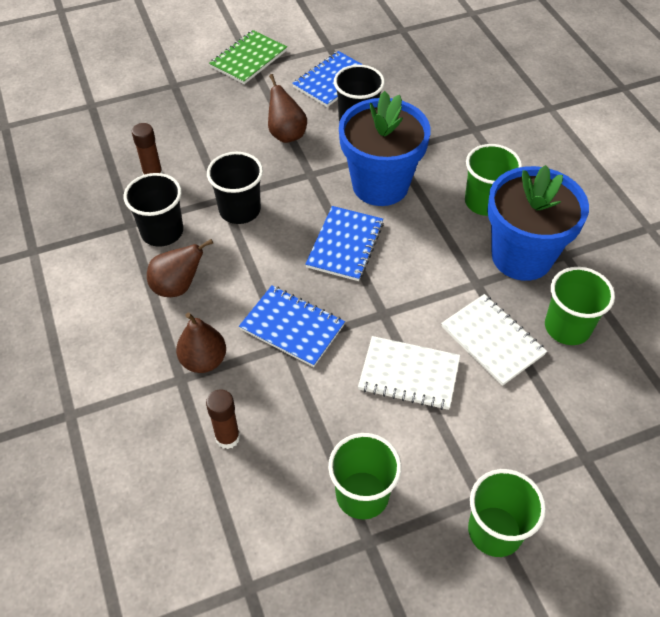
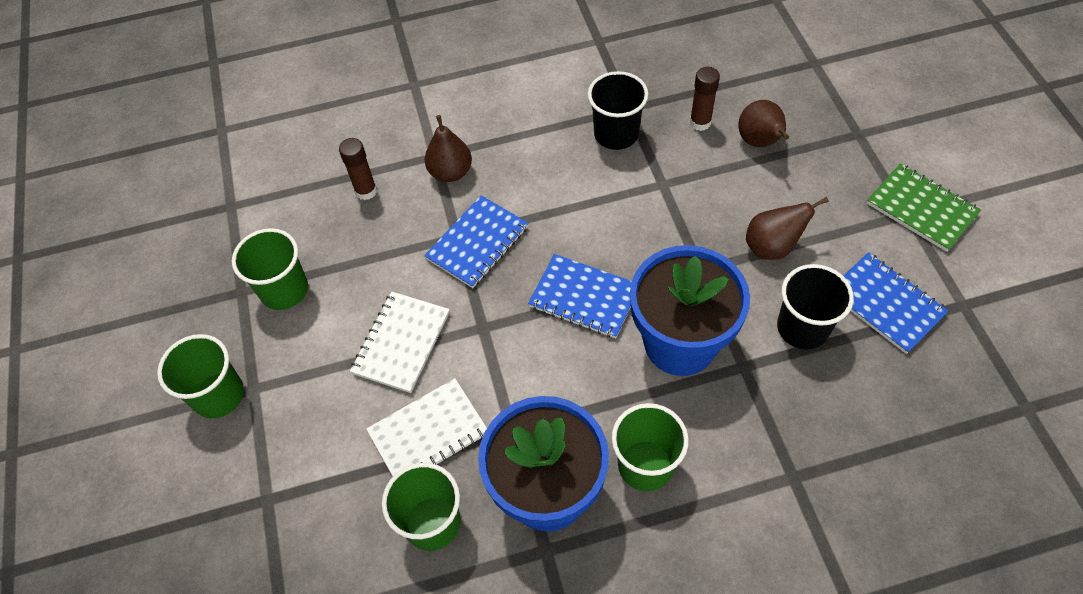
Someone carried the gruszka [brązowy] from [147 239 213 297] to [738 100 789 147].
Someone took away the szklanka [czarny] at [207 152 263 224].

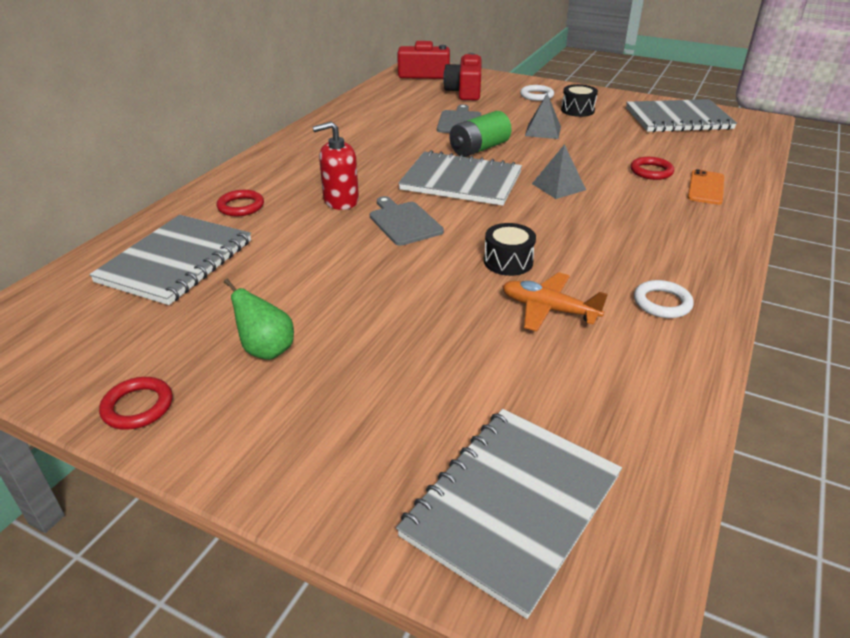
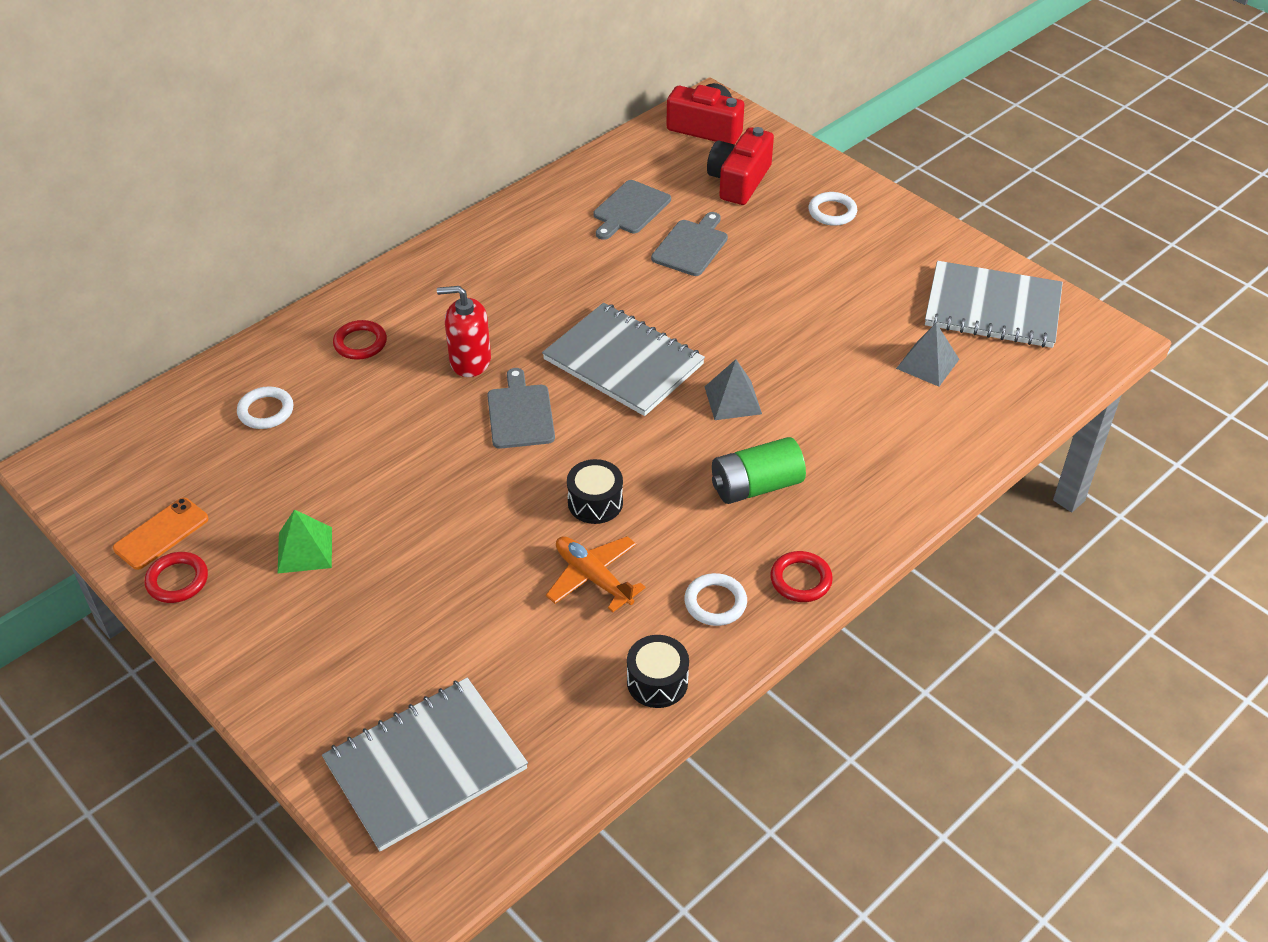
Someone carried the telefon [pomarańczowy] from [688 169 724 205] to [113 498 208 570].
Someone swapped the zeszyt [szary] at [89 215 251 305] for the pierścień [biały] at [237 386 294 429].
Someone swapped the gruszka [zielony] at [224 279 294 360] for the piramida [zielony] at [277 509 332 574].
Someone put down the deska do krojenia [szary] at [594 180 671 240].
Someone carried the bęben [czarny] from [561 84 598 117] to [627 635 689 708].
Someone carried the bateria [zielony] from [449 111 512 157] to [712 437 806 504].
Someone carried the pierścień [czerwony] from [630 157 674 180] to [770 551 833 602].
Someone carried the piramida [szary] from [525 93 561 139] to [896 323 959 387].

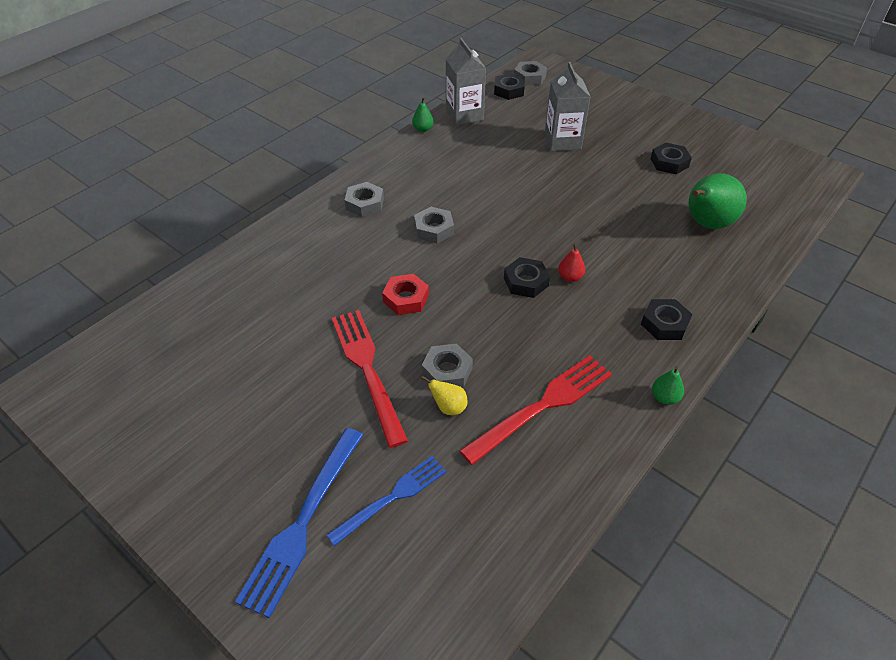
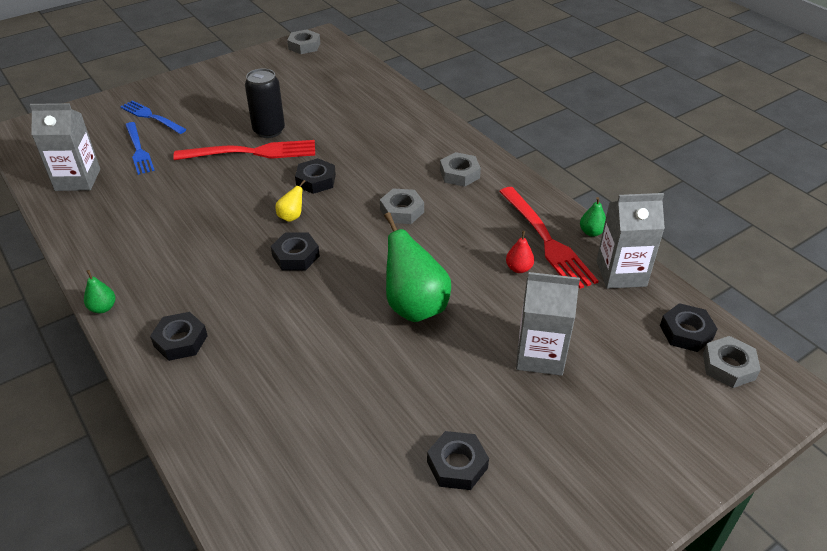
Someone put down the karton mleka [szary] at [30 103 100 191].
Someone scaled the widelec [niebieski] at [235 428 363 618] by 0.66.
Someone put down the puszka [czarny] at [245 68 285 138].
Someone carried the gruszka [żółty] from [421 376 468 415] to [275 180 306 222].
Someone carried the nakrętka [szary] from [422 343 473 388] to [287 29 320 54].
Someone repainted the nakrętka [czerwony] at [382 274 429 315], which became the nakrętka [czarny] at [295 158 336 194].
Someone carried the gruszka [zielony] from [688 173 747 229] to [384 212 451 322].
Someone carried the widelec [czerwony] from [459 355 612 465] to [499 187 598 289].
Someone carried the gruszka [czerwony] from [558 243 585 282] to [506 231 534 273].

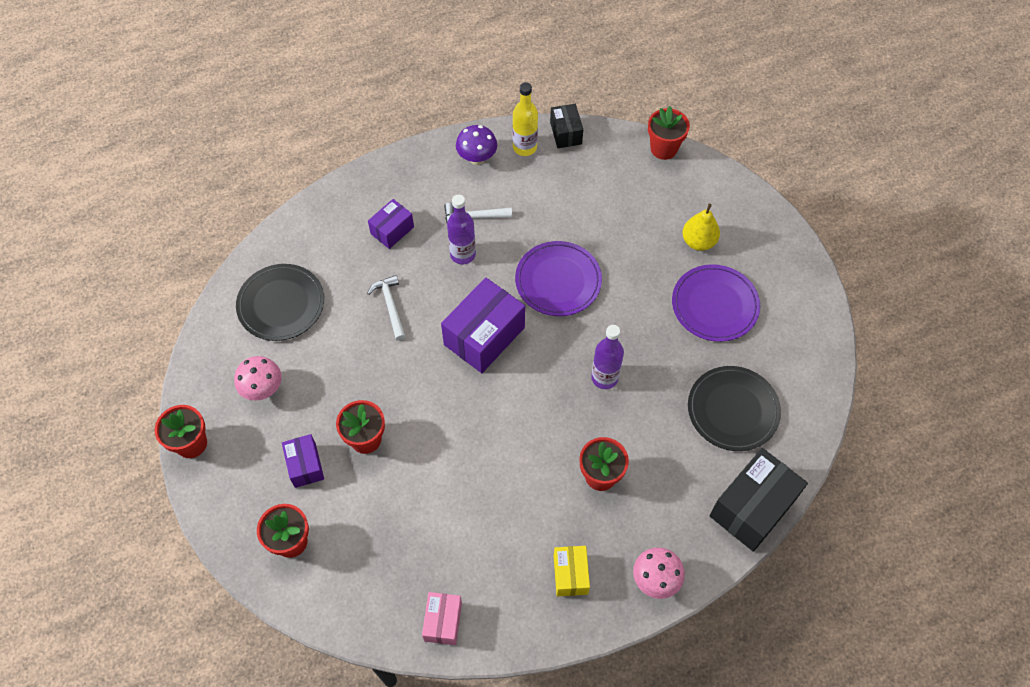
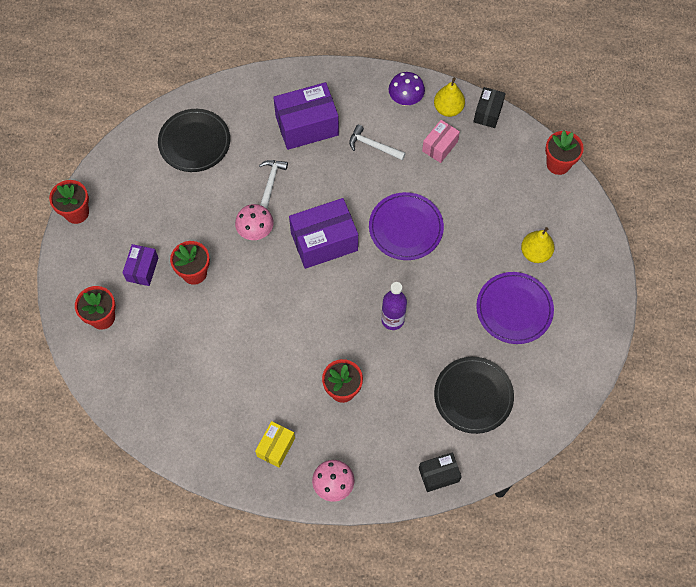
Someone carried the grzyb [różowy] from [234 356 282 401] to [235 204 274 240].
Someone scaled the pudełko [fioletowy] at [368 199 414 249] by 1.79.
Someone scaled the pudełko [czarny] at [709 448 808 552] by 0.56.
Someone carried the pudełko [różowy] from [422 592 462 645] to [422 120 460 163].
Someone swapped the butelka [żółty] at [513 82 538 156] for the gruszka [żółty] at [434 77 465 117].
Someone took away the butelka [fioletowy] at [447 195 476 265].

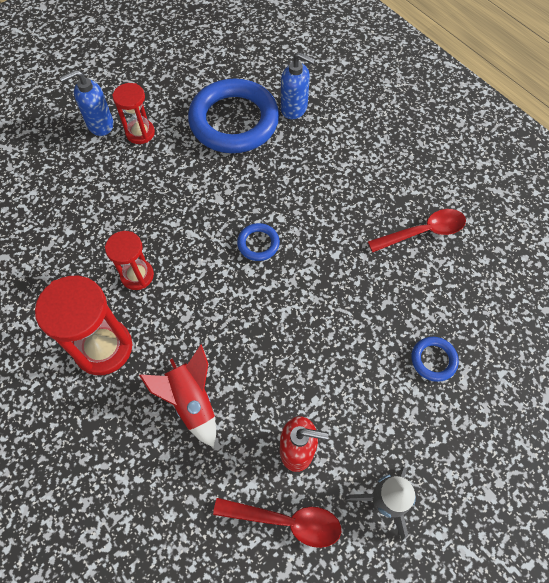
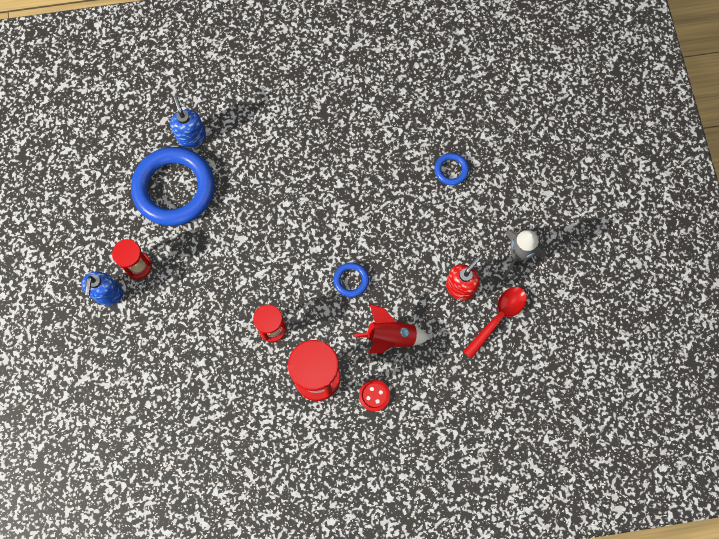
Someone rotated the dozownik mydła [niebieski] at [281 52 315 119] by 75 degrees counterclockwise.
Someone carried the pierścień [niebieski] from [237 223 280 261] to [333 262 369 297].
Someone put down the guzik [czerwony] at [359 379 390 412].
Someone took away the łyżka [czerwony] at [368 209 466 252].

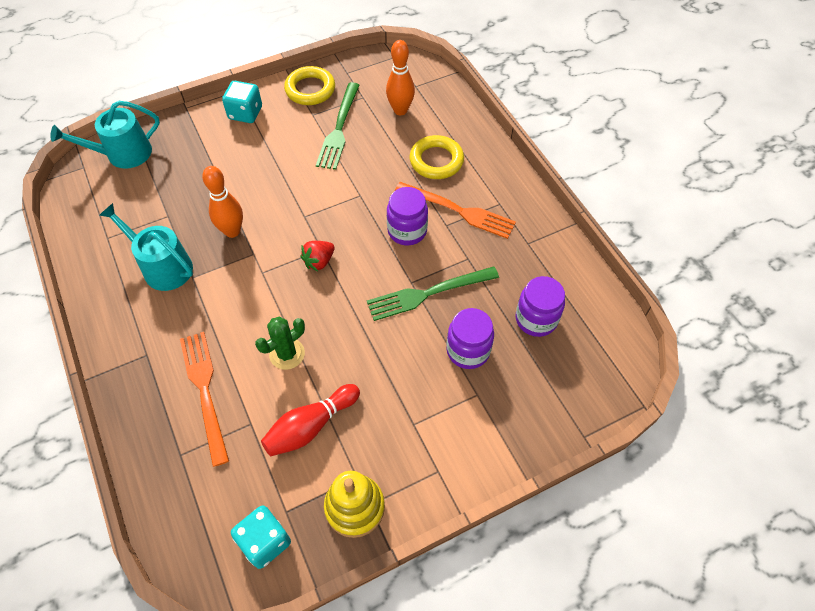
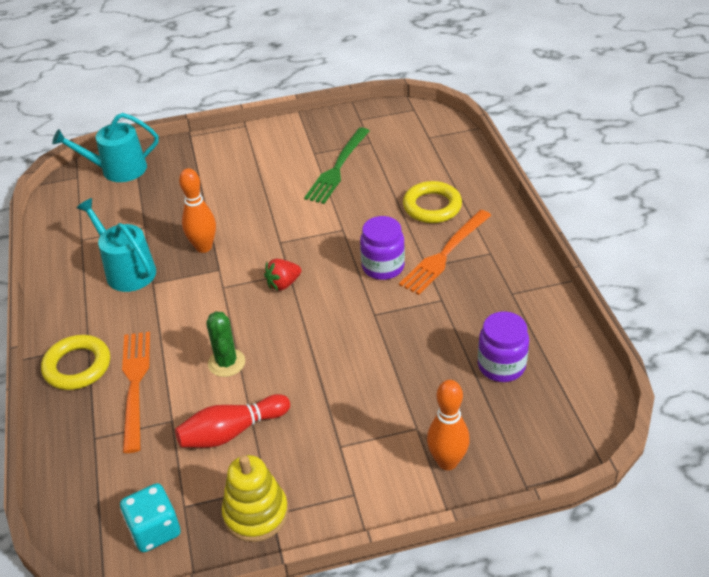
Someone carried the pierścień [żółty] from [284 66 335 105] to [41 335 110 390].
Someone rotated the kaktus [zielony] at [255 317 305 370] by 75 degrees counterclockwise.
Someone rotated the widelec [pomarańczowy] at [395 182 516 239] by 90 degrees clockwise.
Someone carried the kręgiel [pomarańczowy] from [386 40 415 115] to [427 380 470 470].
Someone took away the kostka do gry [turkusowy] at [222 81 262 123].
Someone took away the widelec [zielony] at [367 266 499 321].
Someone took away the słoik [fioletowy] at [446 308 494 369].

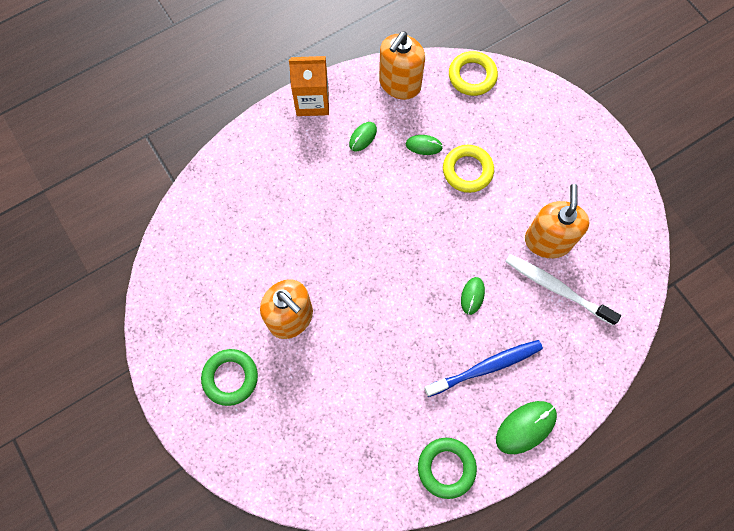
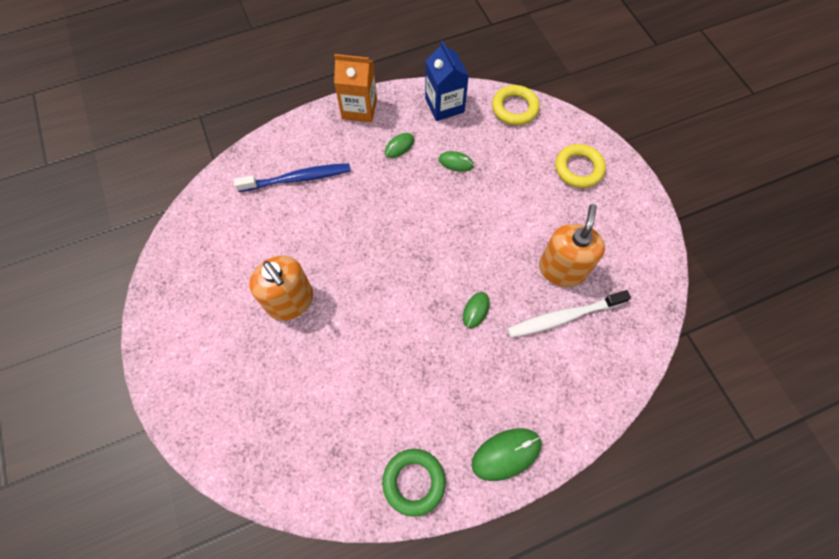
Someone carried the szczoteczka do zębów [niebieski] from [424 340 543 397] to [234 163 351 192].
Someone swapped the dozownik mydła [pomarańczowy] at [379 32 425 100] for the karton mleka [niebieski] at [425 41 469 121].
Someone rotated the szczoteczka do zębów [biały] at [505 254 621 326] by 60 degrees counterclockwise.
Someone carried the pierścień [żółty] from [443 145 494 193] to [555 144 606 188].
Someone took away the pierścień [zielony] at [201 349 258 406].

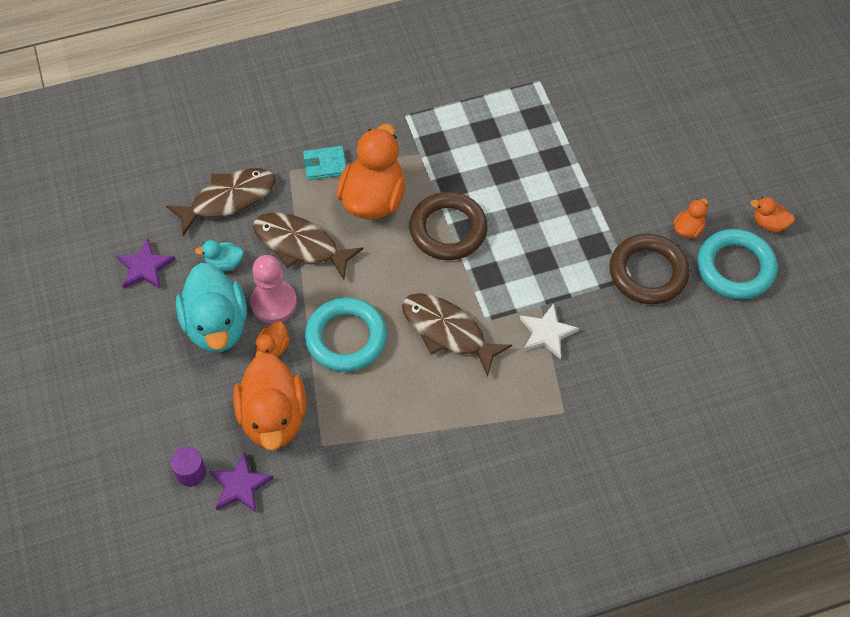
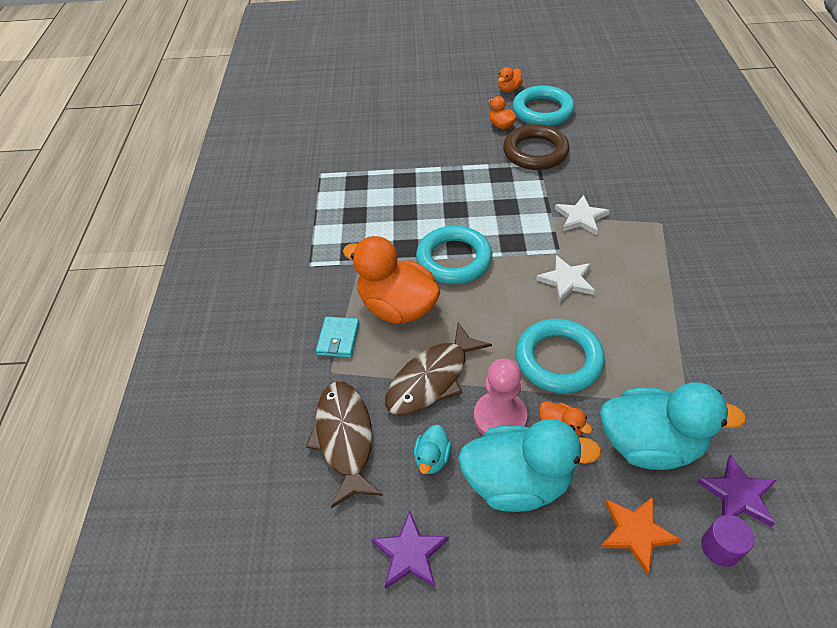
Someone repainted the pierścień [brązowy] at [409 192 488 260], which became the pierścień [turkusowy] at [416 226 492 284].
Someone swapped the ryba [brązowy] at [402 293 512 377] for the gwiazda [biały] at [536 255 595 303].
Someone repainted the kaczka [pomarańczowy] at [233 353 306 451], which became the kaczka [turkusowy] at [600 382 747 470].
Someone put down the gwiazda [pomarańczowy] at [600 497 681 575].

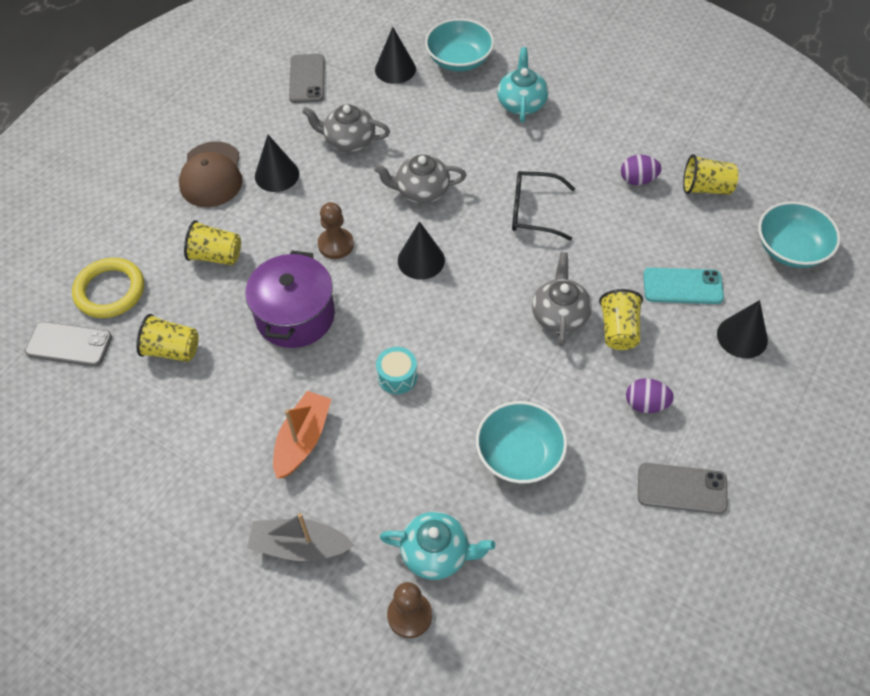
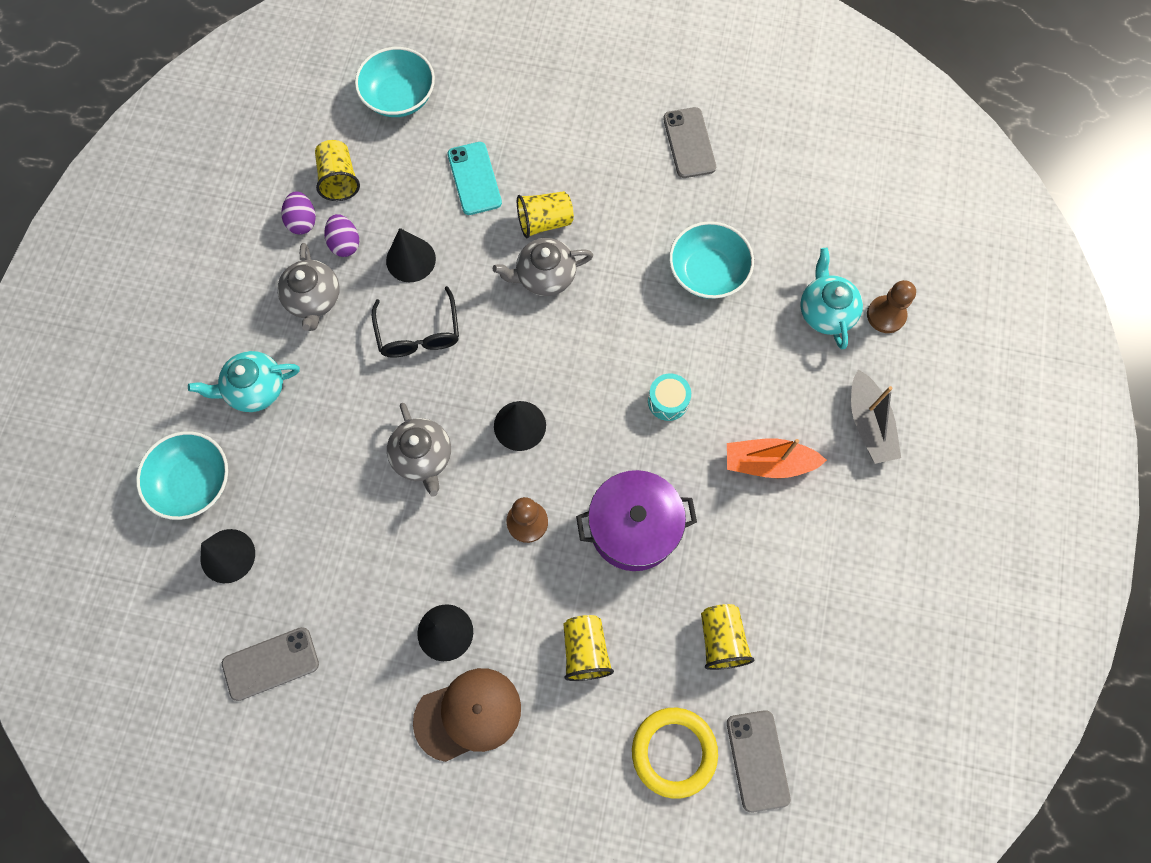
Someone carried the imbryk [szary] from [302 105 390 152] to [277 243 340 331].
Someone carried the jajko [fioletowy] from [626 378 674 413] to [281 191 316 235].
Someone carried the stożek [czarny] from [717 300 768 358] to [386 228 436 282].

